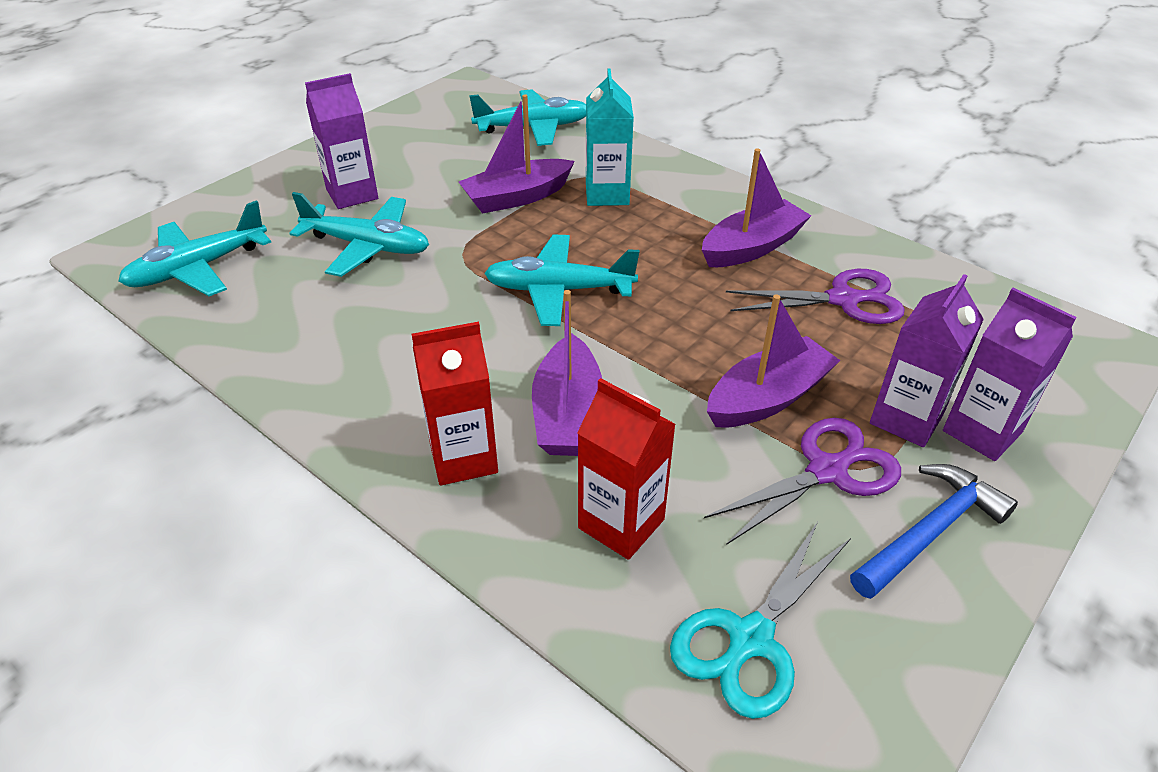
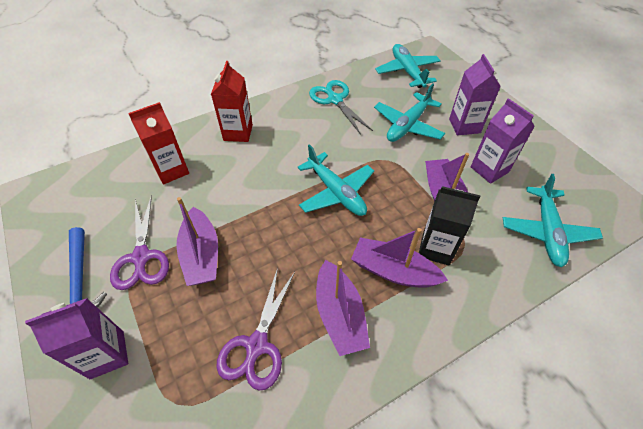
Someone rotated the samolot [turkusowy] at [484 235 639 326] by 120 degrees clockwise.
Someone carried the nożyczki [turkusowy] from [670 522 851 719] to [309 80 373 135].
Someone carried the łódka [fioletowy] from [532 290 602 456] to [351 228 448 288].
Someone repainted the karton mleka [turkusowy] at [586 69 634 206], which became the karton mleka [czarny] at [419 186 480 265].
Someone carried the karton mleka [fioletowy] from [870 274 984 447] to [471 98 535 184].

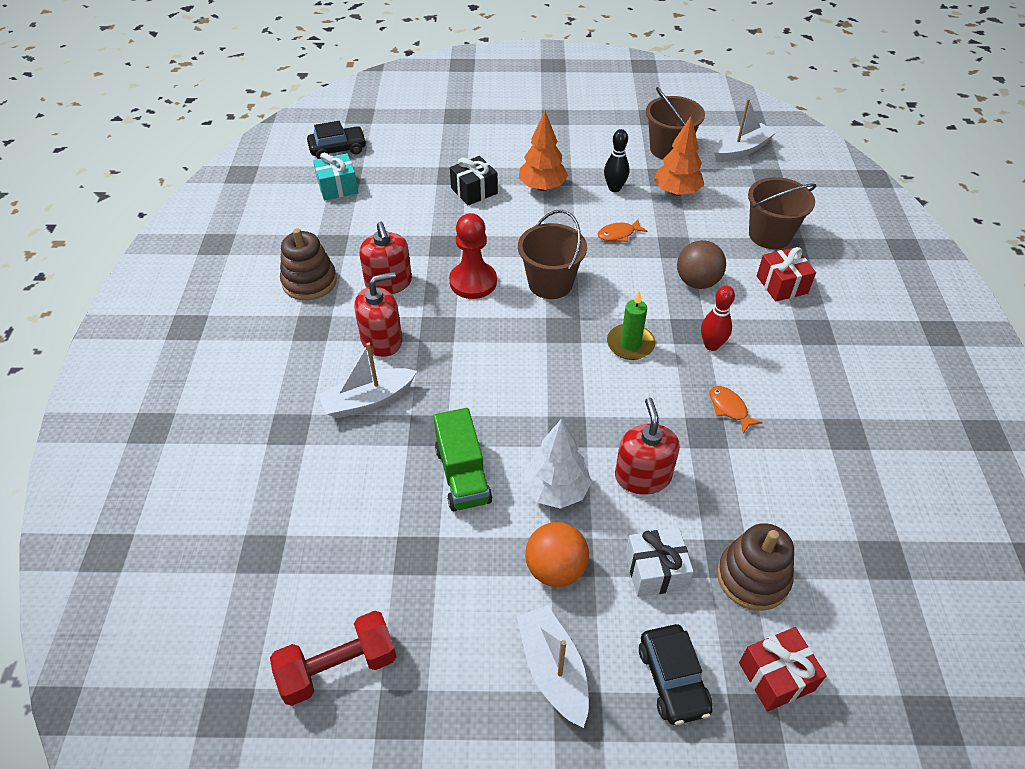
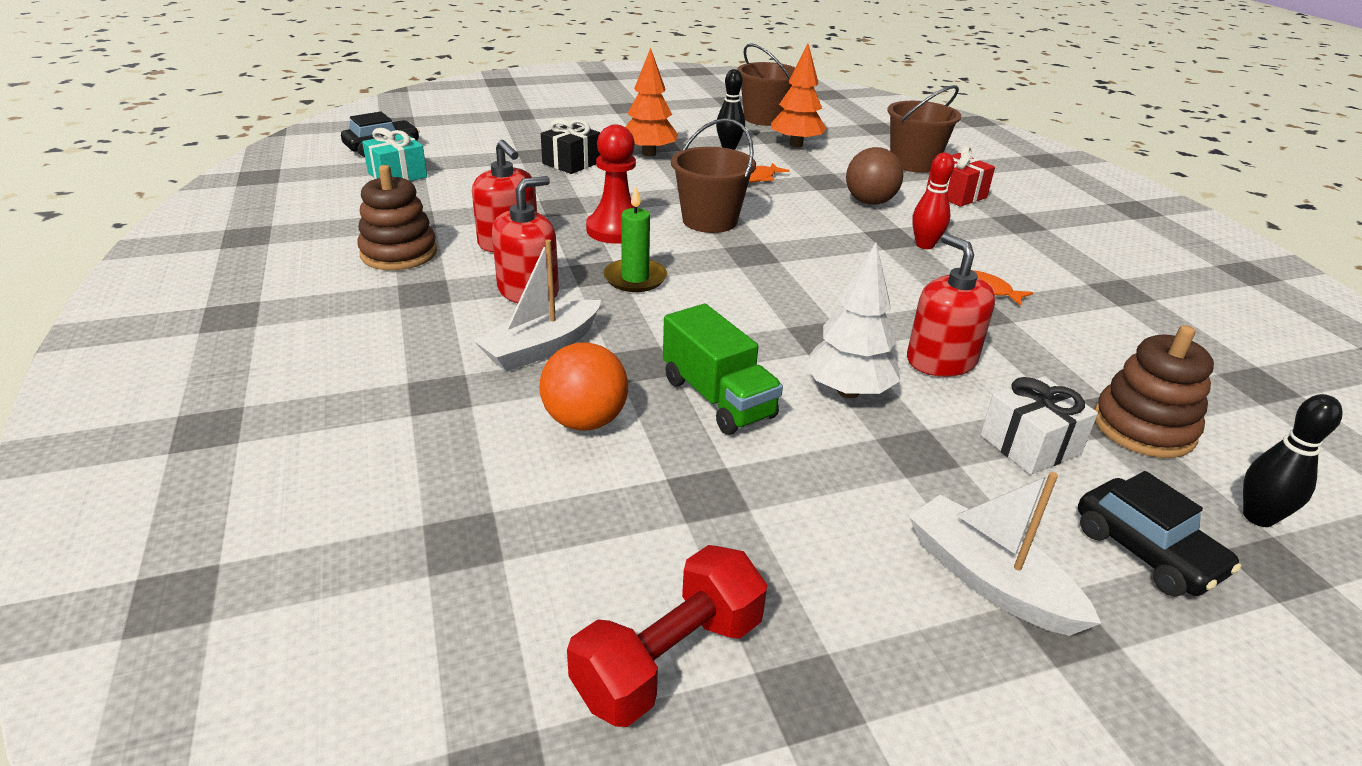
Someone carried the piłka [pomarańczowy] from [525 522 589 587] to [540 342 628 431].
Someone carried the świeca [zielony] from [607 291 655 360] to [603 186 667 292].
Someone swapped the prezent [czerwony] at [739 627 827 712] for the kręgiel [czarny] at [1243 394 1343 527].
Someone took away the łódka [biały] at [714 99 776 162].

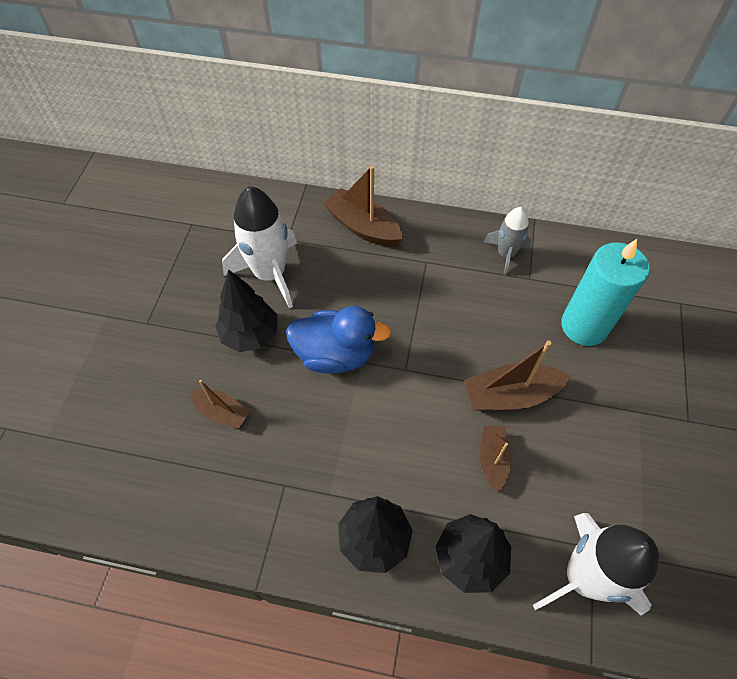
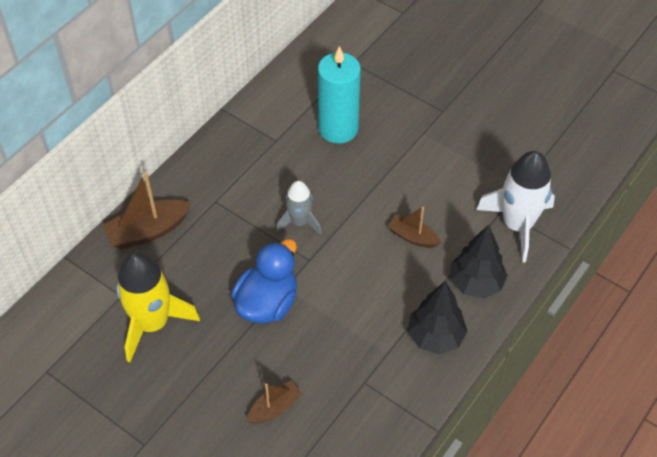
Someone repainted the rakieta [biały] at [222 186 297 308], which became the rakieta [żółty] at [116 253 200 362].
Someone carried the rakieta [szary] from [484 207 531 276] to [276 181 322 235].
Someone took away the drzewko [czarny] at [215 269 277 352].
Someone took away the łódka [brązowy] at [464 341 571 411].

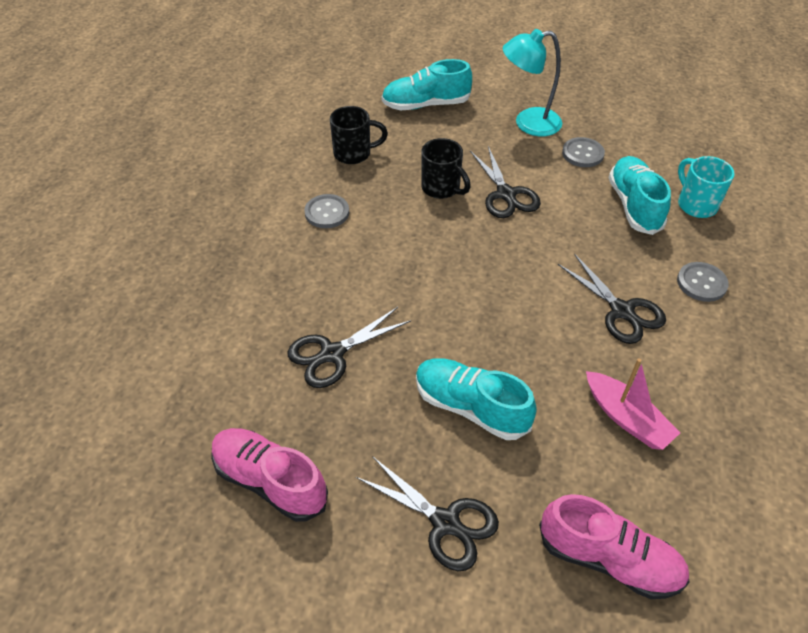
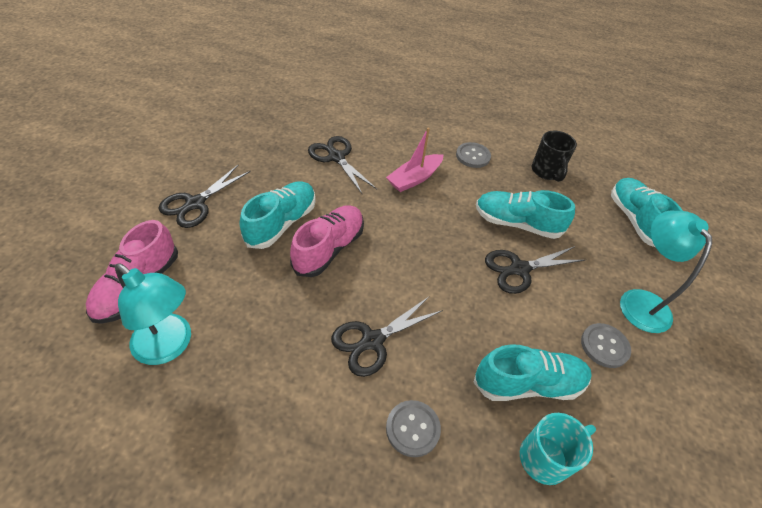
Someone put down the lampka [turkusowy] at [115 263 191 365].
Someone carried the but [różowy] from [211 428 328 522] to [290 205 364 277].
Someone carried the łódka [różowy] from [586 358 680 450] to [386 128 443 192].
Someone swapped the kubek [czarny] at [421 138 471 199] for the but [turkusowy] at [476 190 575 239].

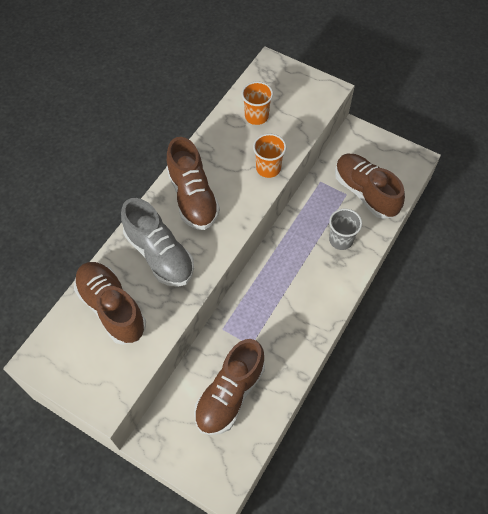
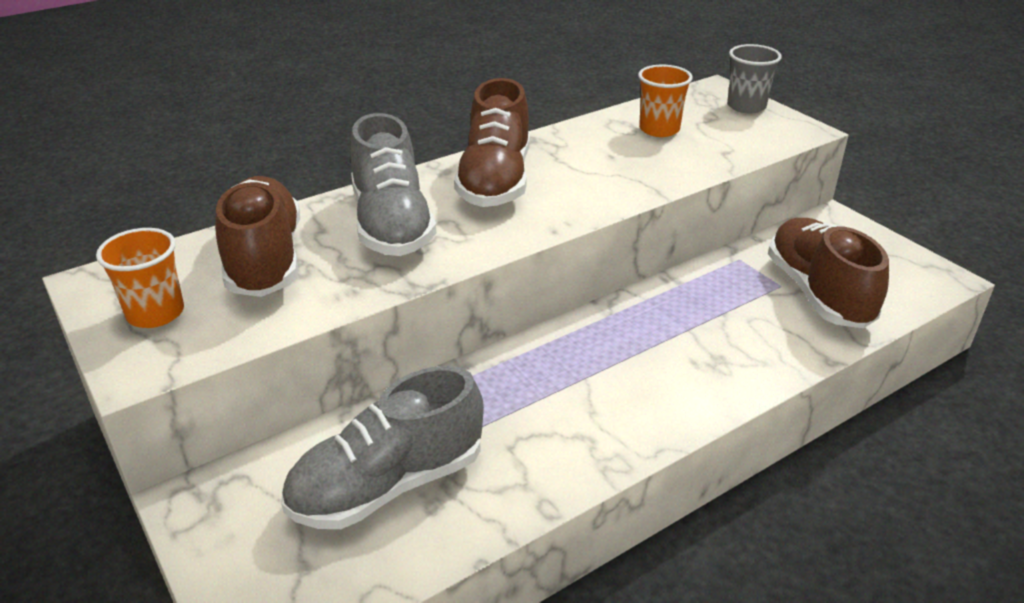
Someone carried the szklanka [pomarańczowy] from [253 134 286 178] to [96 228 184 328].
Someone repainted the but [brązowy] at [194 339 265 435], which became the but [szary] at [281 366 484 529].
Someone carried the szklanka [szary] from [329 209 362 250] to [727 44 782 113].

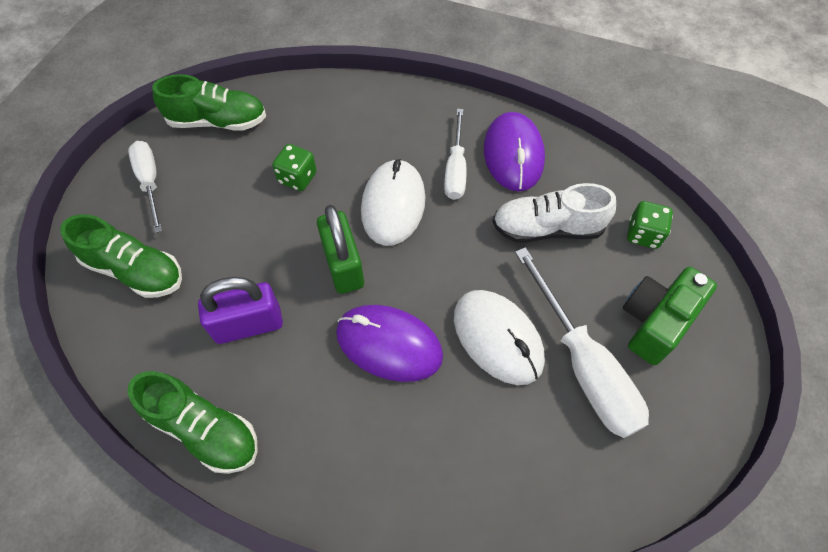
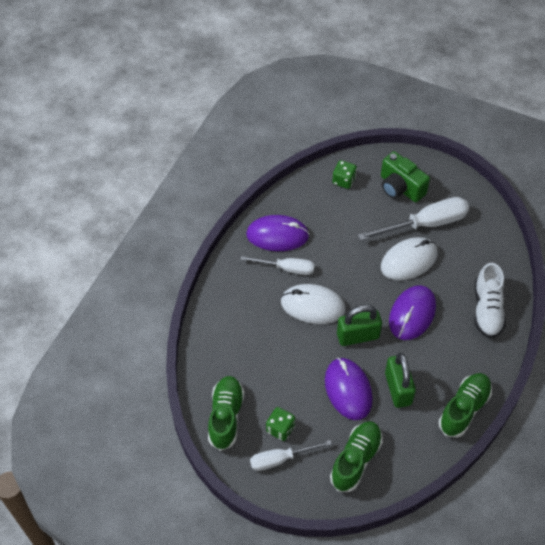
Someone carried the kostka do gry [zielony] from [272 144 317 191] to [266 407 295 441].
Someone put down the myszka [fioletowy] at [325 358 373 420].
Someone repainted the kłódka [fioletowy] at [198 277 283 344], which became the kłódka [zielony] at [385 353 416 408].
Someone carried the but [biały] from [492 183 616 243] to [474 263 506 338].

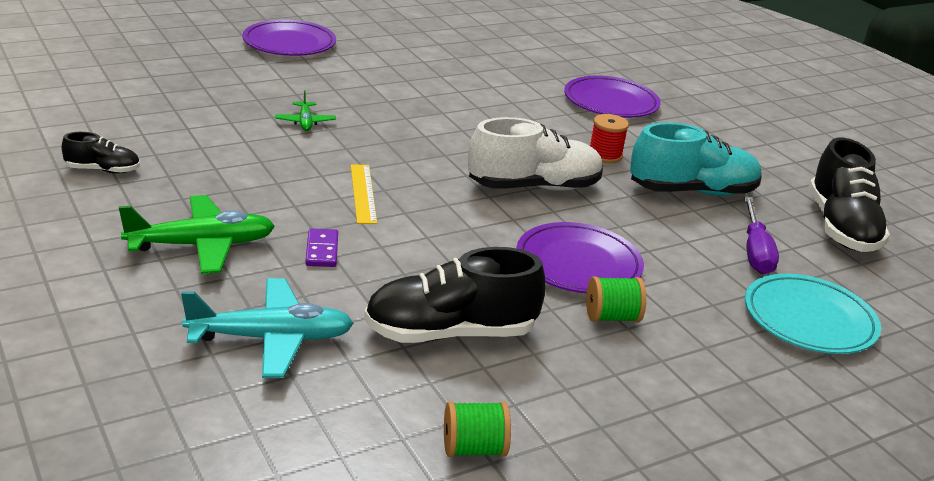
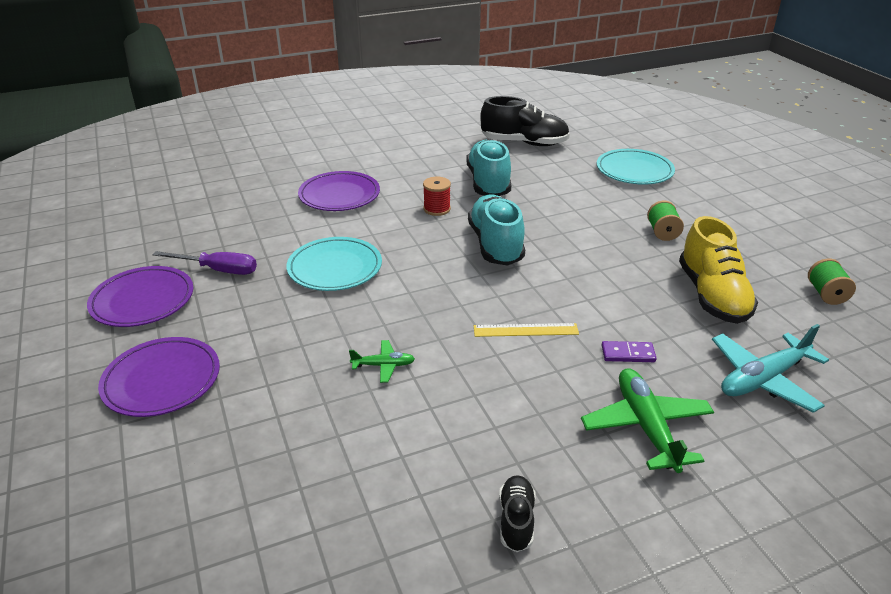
Someone carried the talerz [fioletowy] from [517 222 644 293] to [87 266 193 327].
Someone carried the śrubokręt [fioletowy] from [744 196 779 274] to [152 251 257 275].
Someone put down the talerz [turkusowy] at [287 237 382 291].
Someone repainted the but [biały] at [468 117 603 191], which became the but [turkusowy] at [468 194 525 266].
Someone repainted the but [czarny] at [364 247 546 343], which became the but [żółty] at [679 216 758 324].
Someone rotated the samolot [turkusowy] at [181 278 354 378] by 120 degrees counterclockwise.

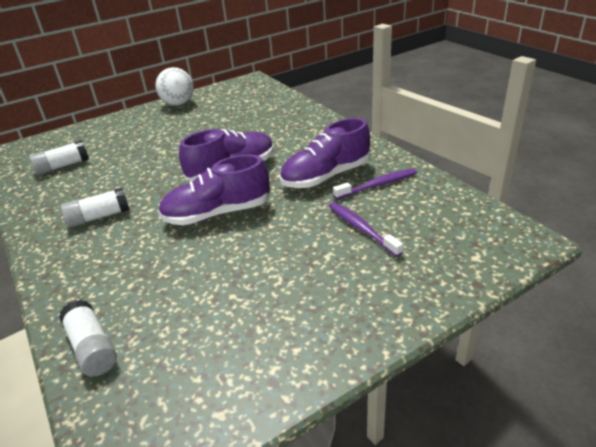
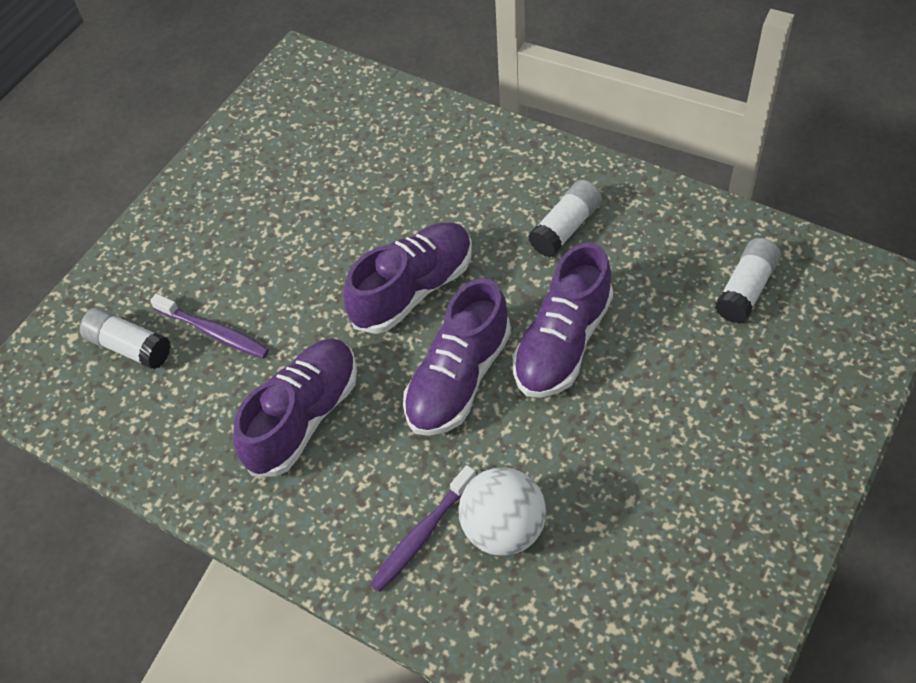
Someone carried the klej w sztyfcie [biały] from [59 300 117 376] to [80 307 171 370].
Someone carried the szczoteczka do zębów [fioletowy] from [333 168 417 199] to [370 465 476 592].
Someone carried the piłka [biały] from [156 67 194 106] to [459 467 546 556].
Someone put down the but [fioletowy] at [513 242 613 398].

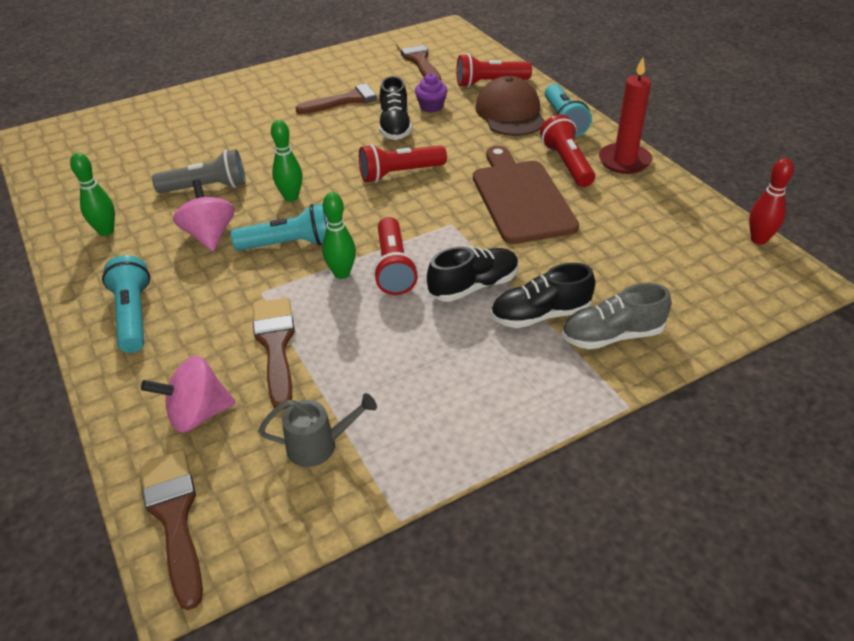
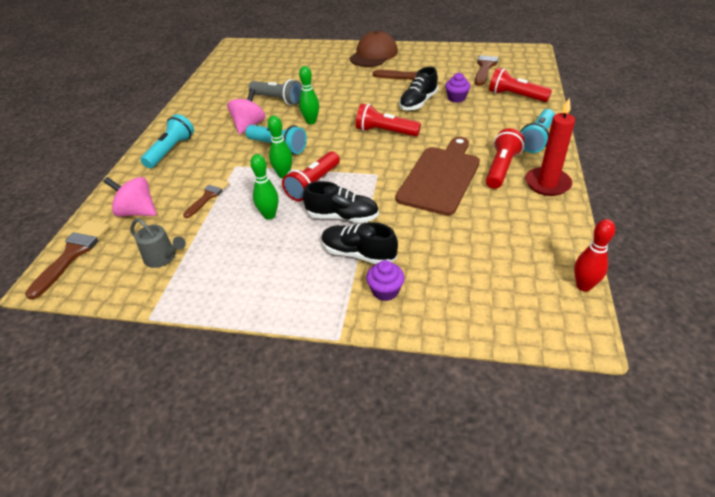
Someone scaled the pędzel [brązowy] at [253 298 295 410] by 0.64.
Someone carried the kręgiel [zielony] from [70 153 115 236] to [250 154 278 220].
Someone carried the czapka [brązowy] from [475 76 545 136] to [350 31 398 67].
Someone swapped the but [szary] at [562 283 671 349] for the muffinka [fioletowy] at [366 260 405 301].

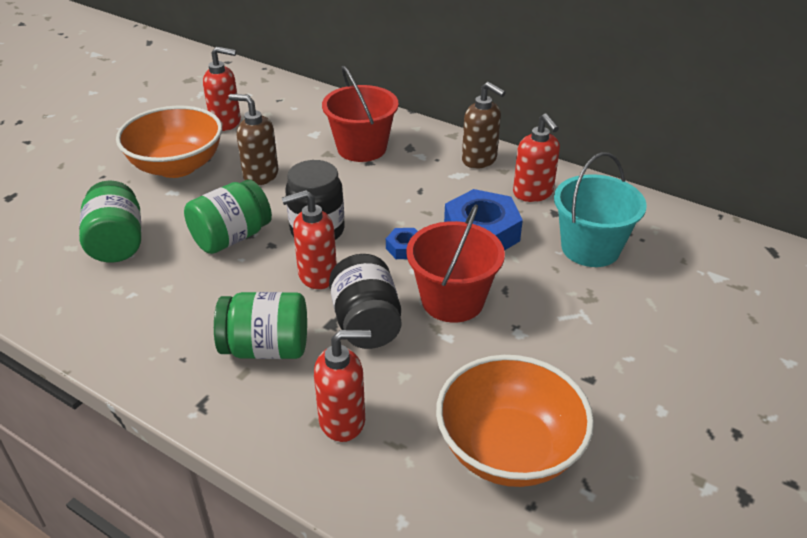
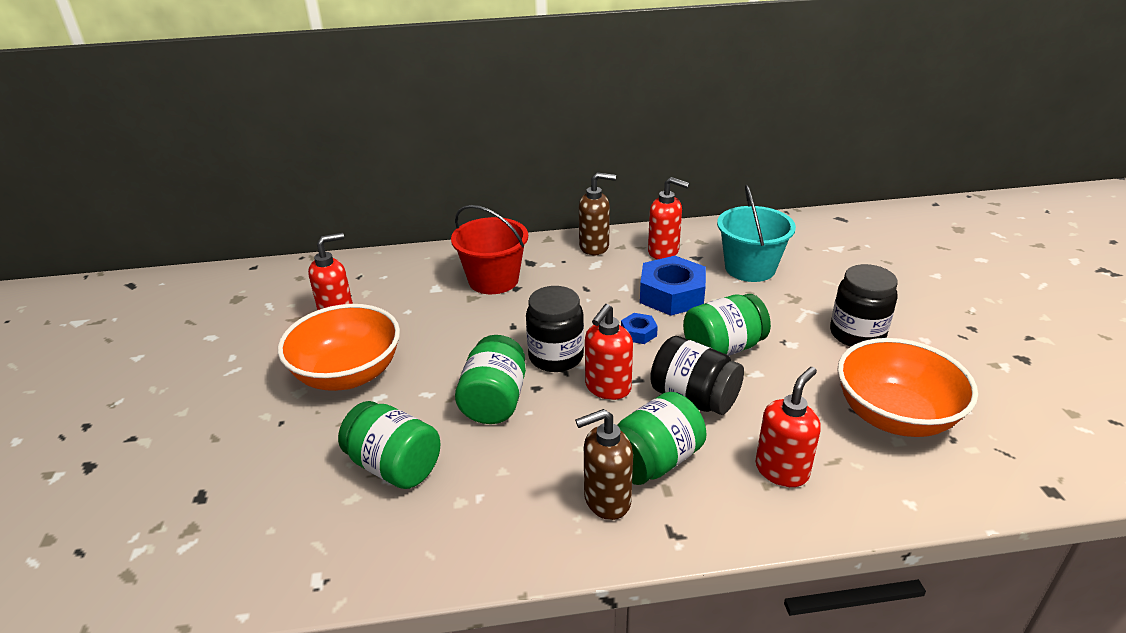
Someone carried the dozownik mydła [brązowy] from [228 94 278 185] to [575 409 633 520].
Someone swapped the wiadro [czerwony] at [407 204 505 323] for the słoik [zielony] at [683 294 771 356].
Someone put down the słoik [czarny] at [830 264 898 347].

